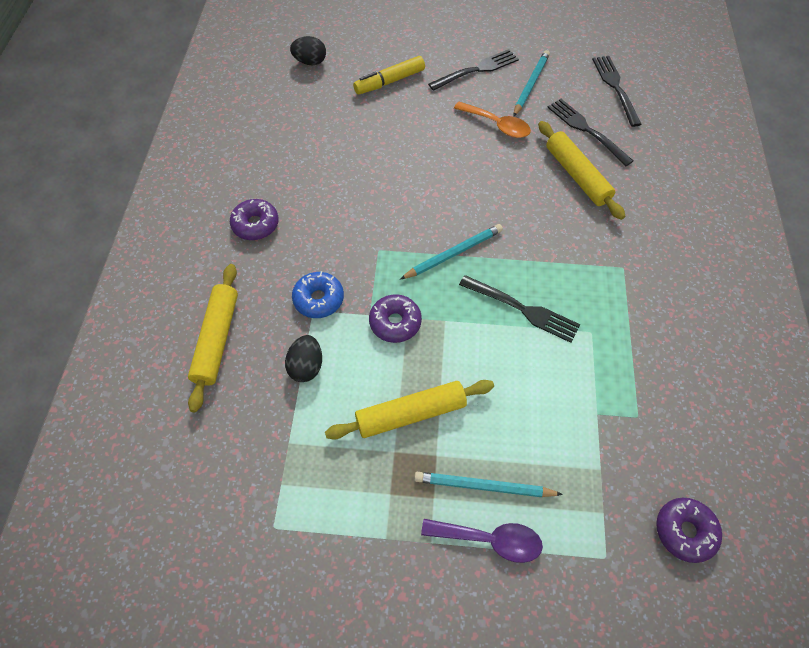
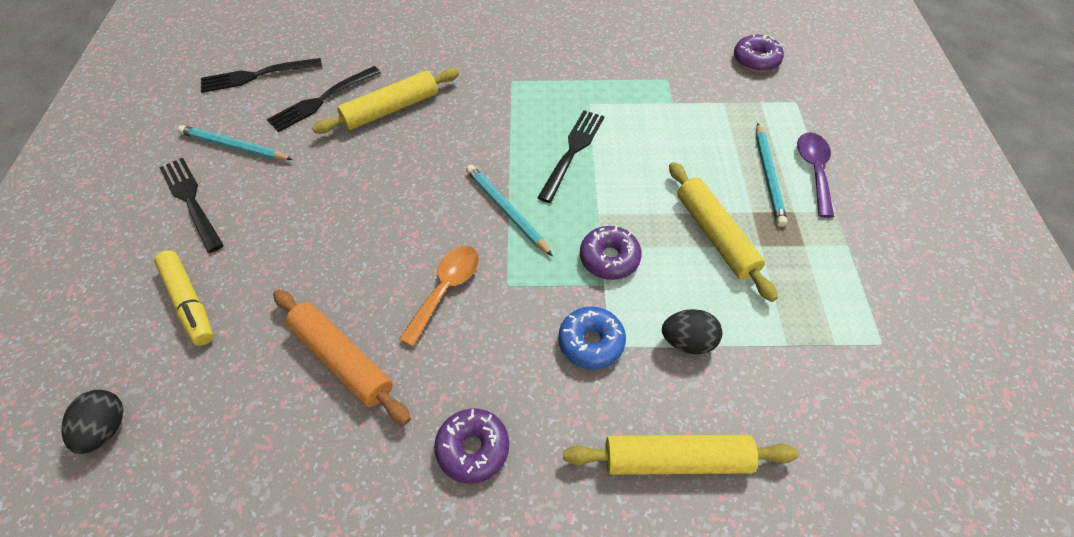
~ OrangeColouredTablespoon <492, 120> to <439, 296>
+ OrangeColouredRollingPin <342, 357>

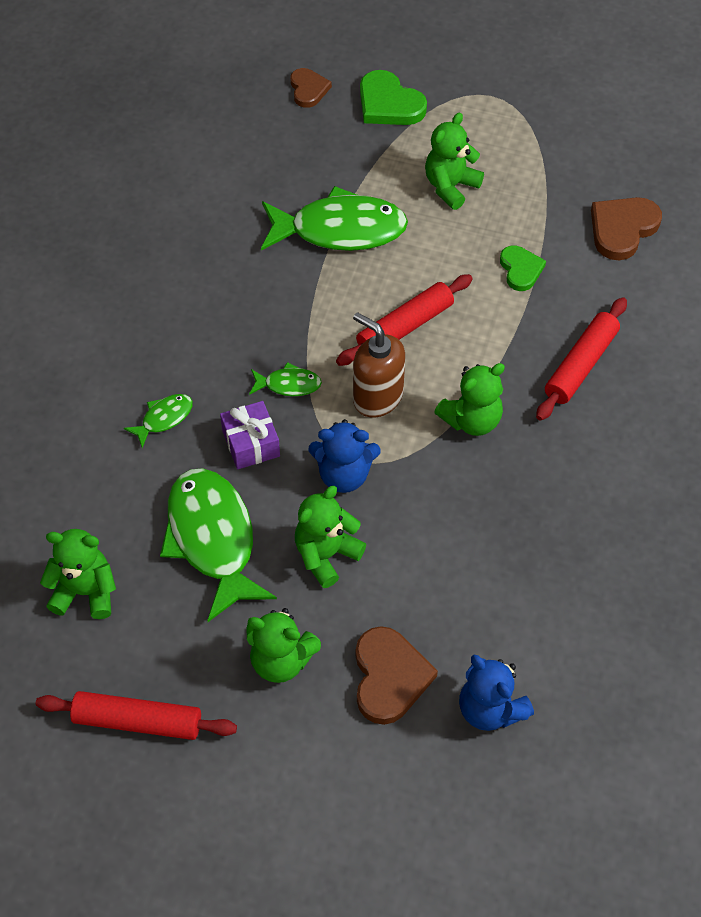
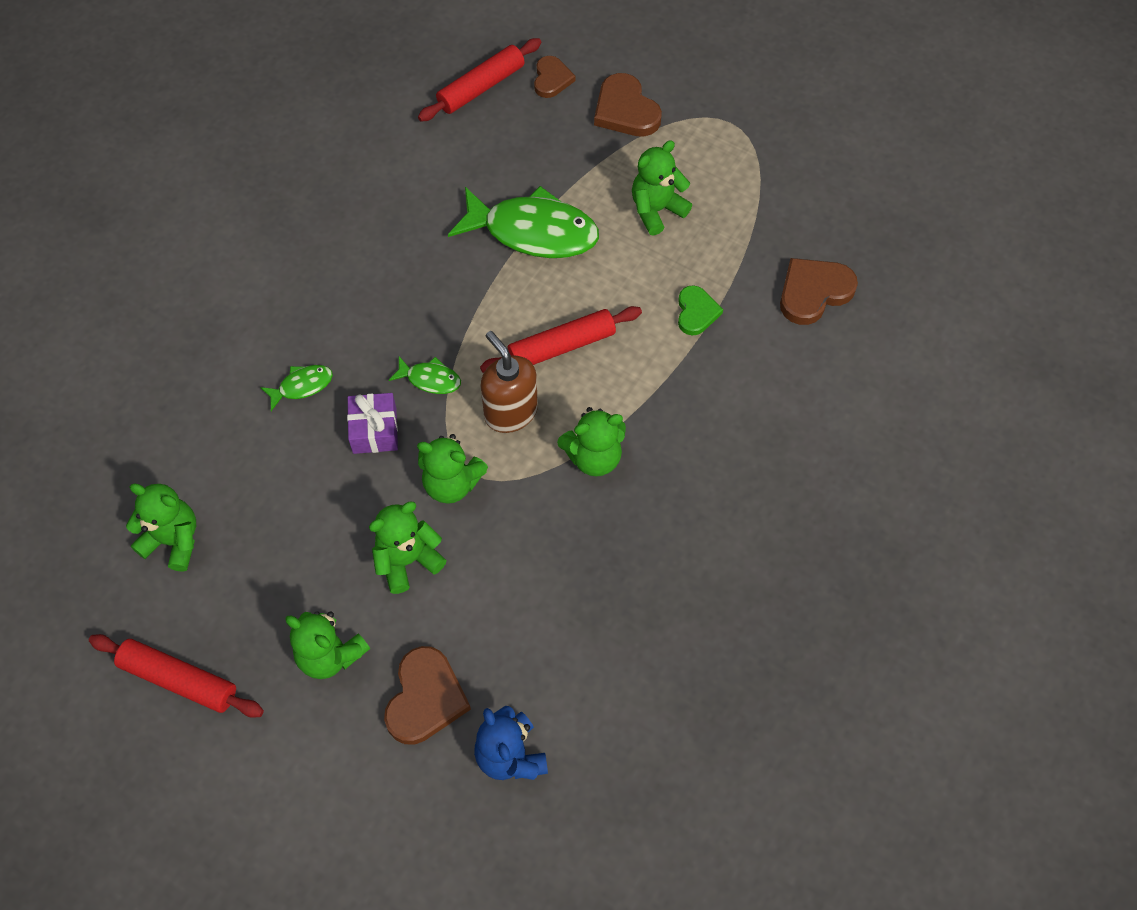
- EmeraldToyFish <218, 545>
~ CobaltTeddy <345, 456> to EmeraldTeddy <452, 469>
~ EmeraldLoveHeart <393, 97> to RussetLoveHeart <628, 105>
~ ScarletRollingPin <581, 359> to <479, 80>

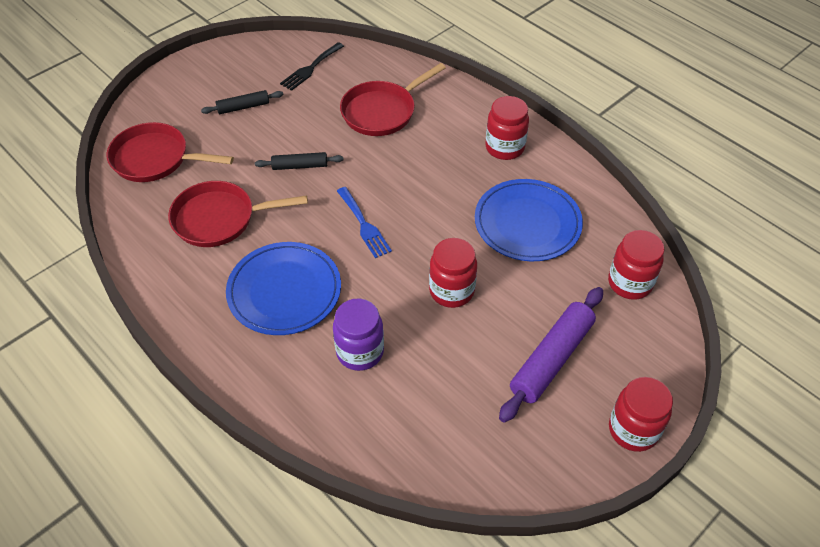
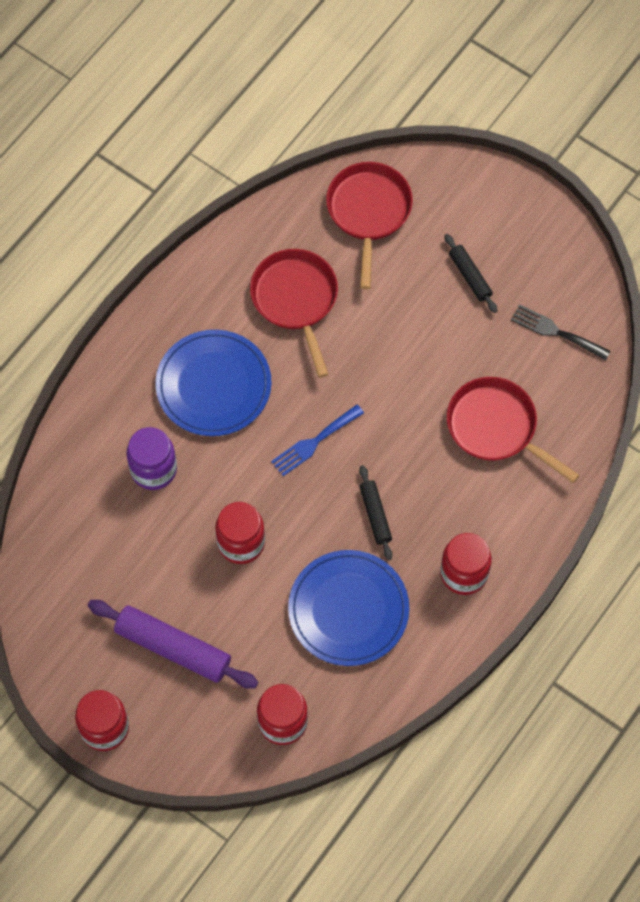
~ BlackRollingPin <299, 161> to <375, 512>

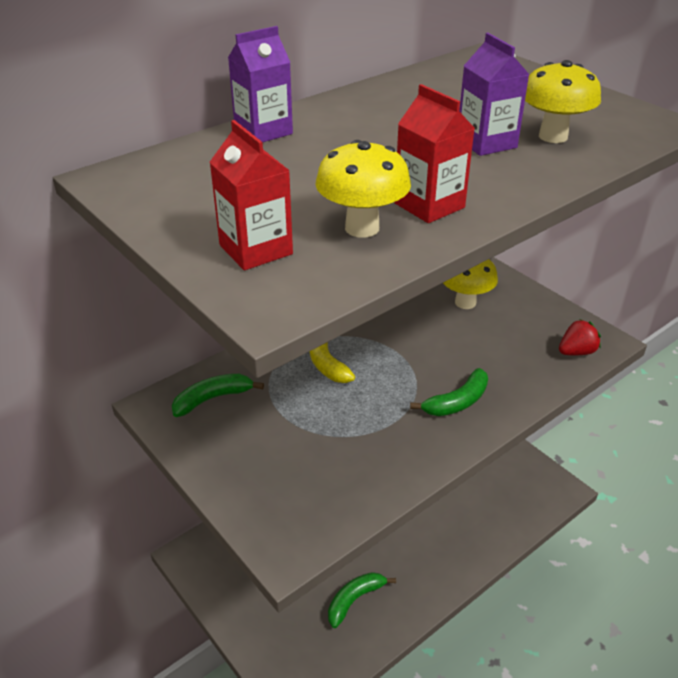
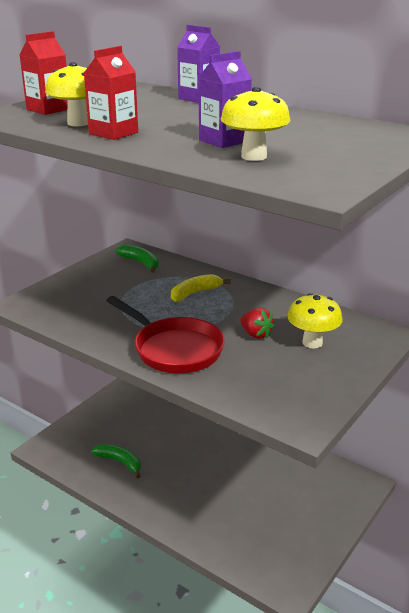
~ EmeraldToyBanana <449, 392> to ScarletSkillet <165, 334>
~ ScarletToyStrawberry <580, 337> to <257, 323>

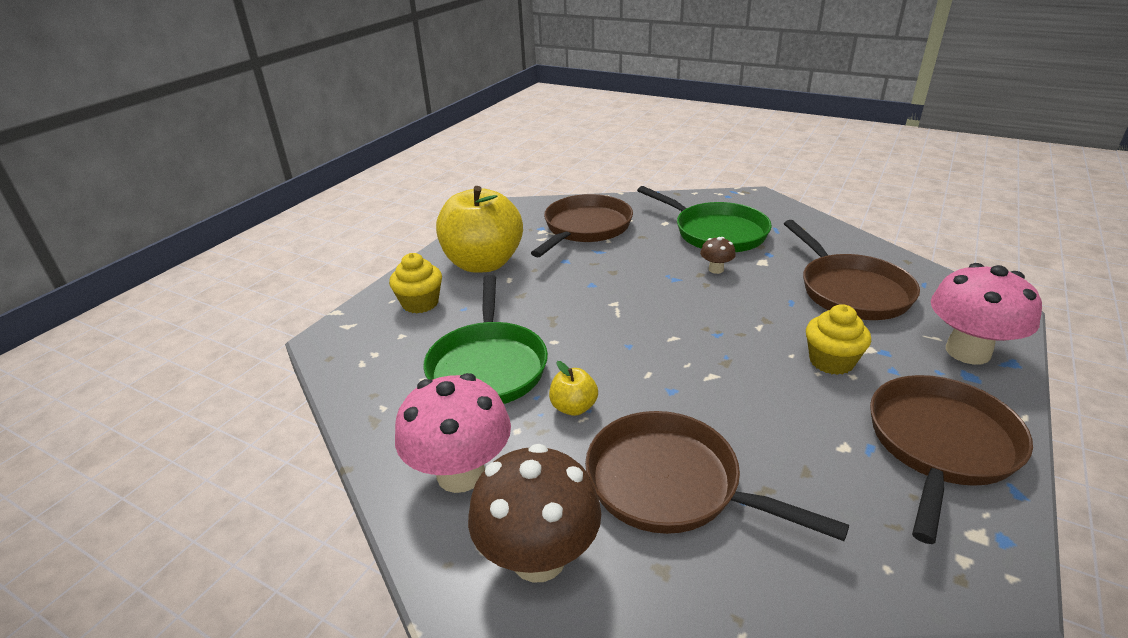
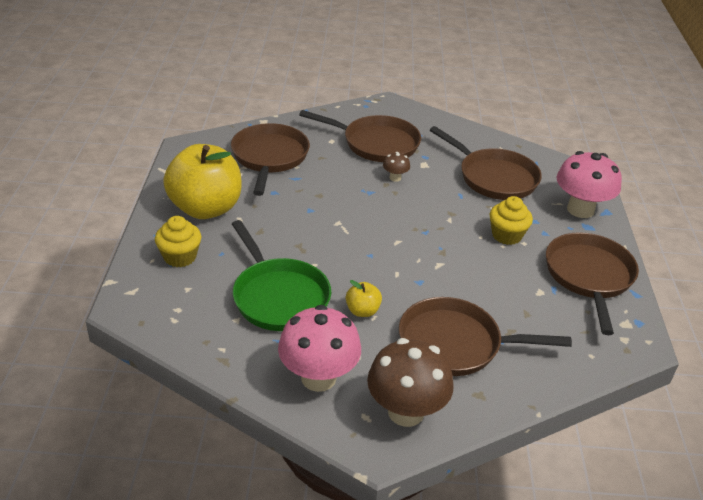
~ EmeraldSkillet <704, 219> to RussetSkillet <360, 136>

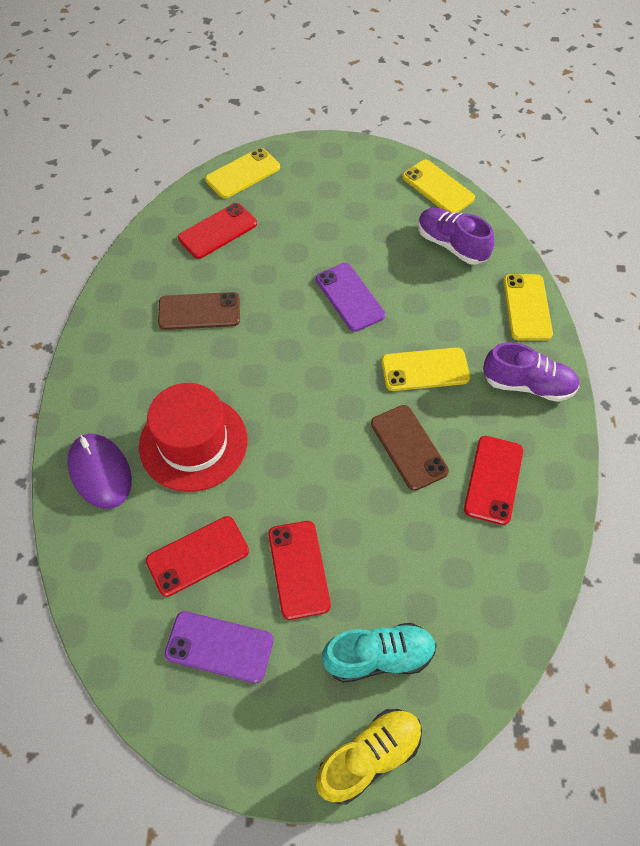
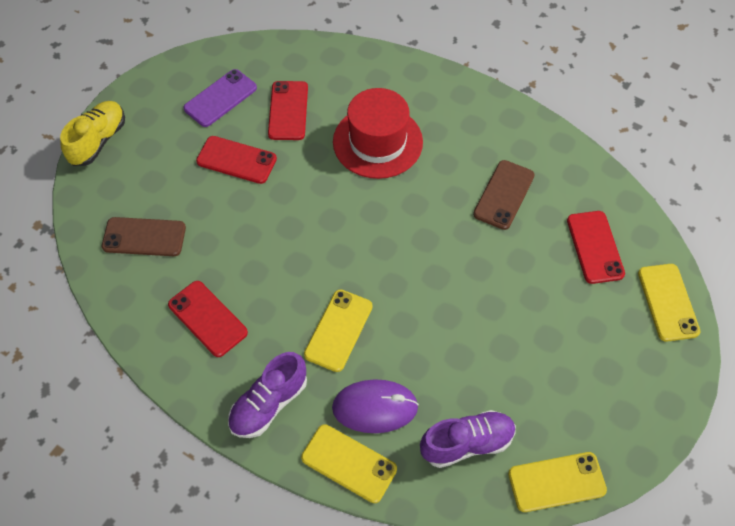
~ VioletPcMouse <99, 471> to <375, 406>
- VioletPhone <350, 297>
~ YellowLaceUpShoe <369, 756> = <92, 133> 150 degrees counterclockwise
- TealLaceUpShoe <379, 653>
~ RussetPhone <410, 448> to <144, 236>

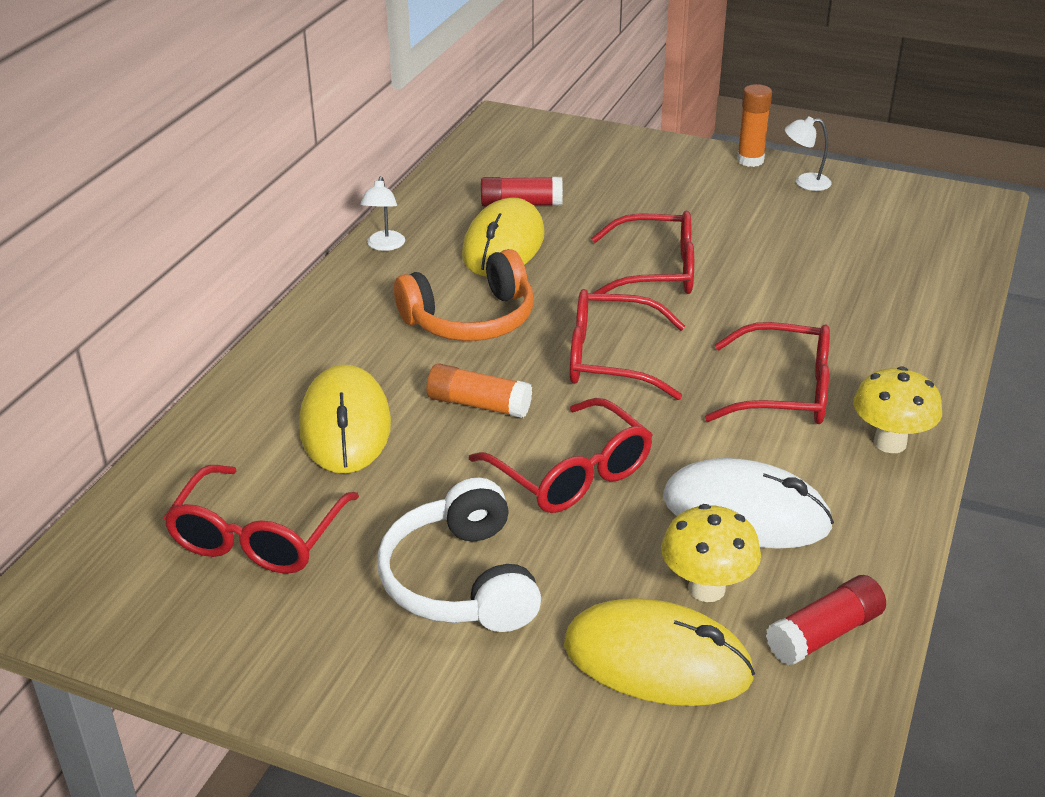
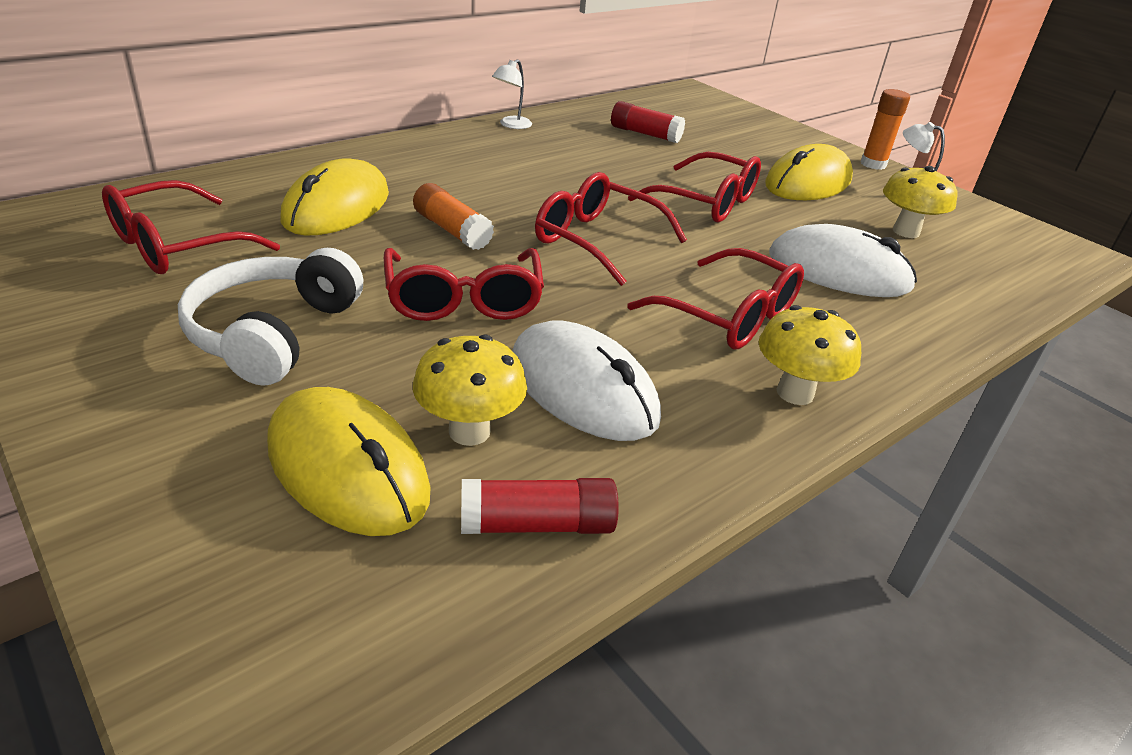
- OrangeColouredOverEarHeadphones <464, 295>
~ YellowPcMouse <503, 236> to <809, 172>
+ WhitePcMouse <843, 260>
+ YellowFungus <920, 202>

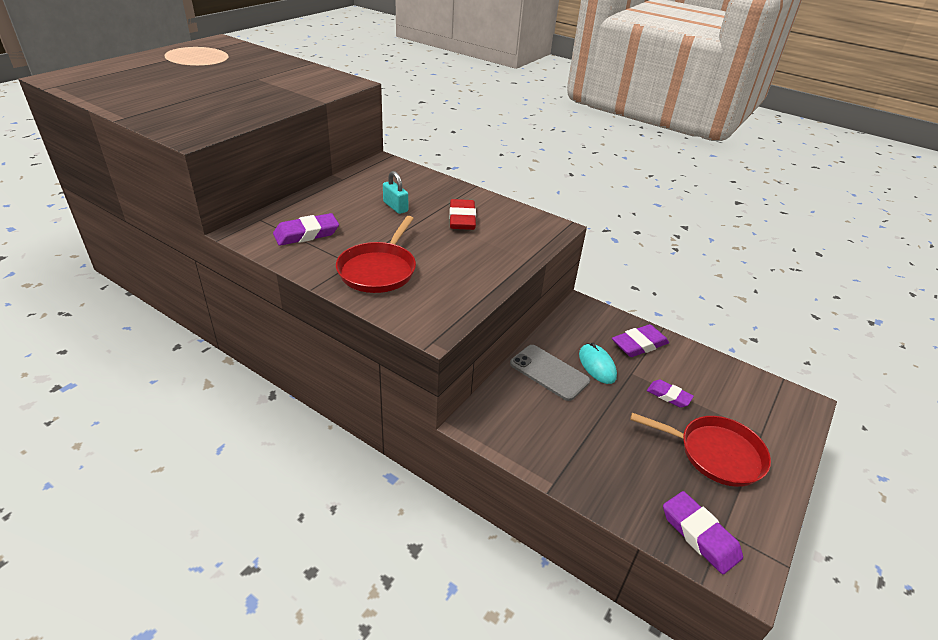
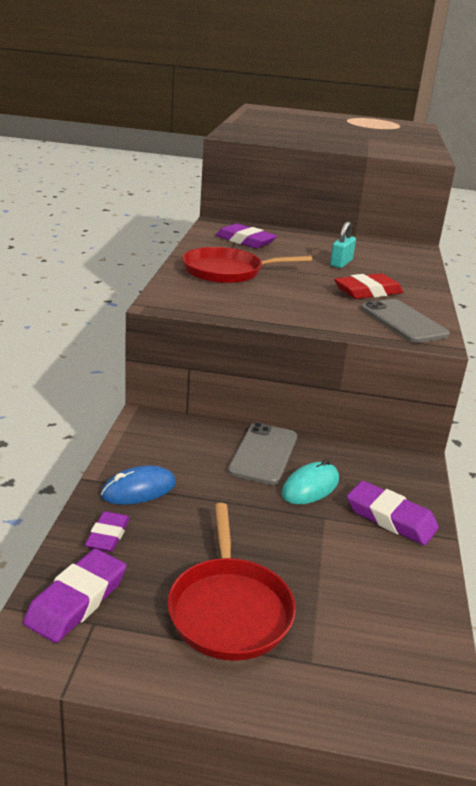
~ VioletGumEraser <670, 394> to <107, 531>
+ CobaltPcMouse <138, 485>
+ AshGreyPhone <405, 321>

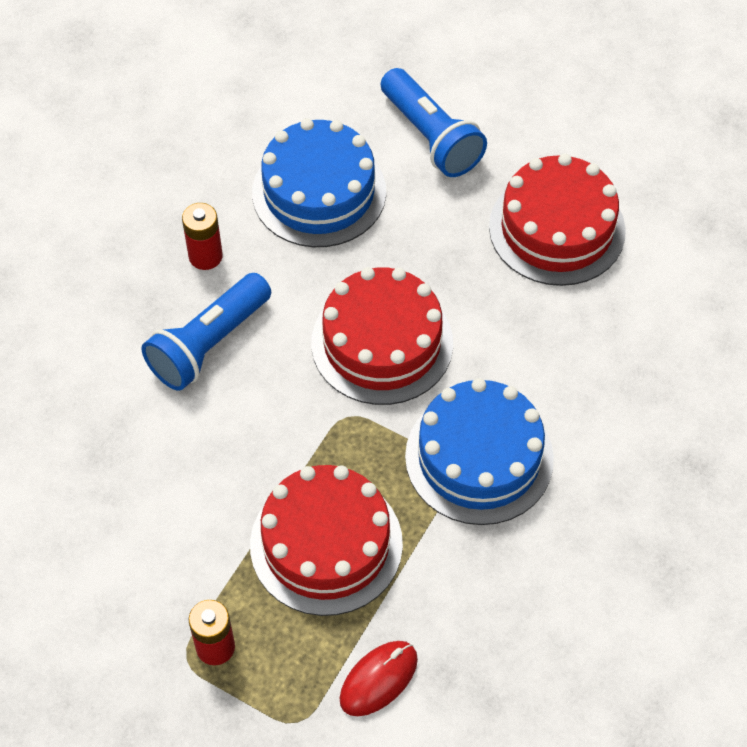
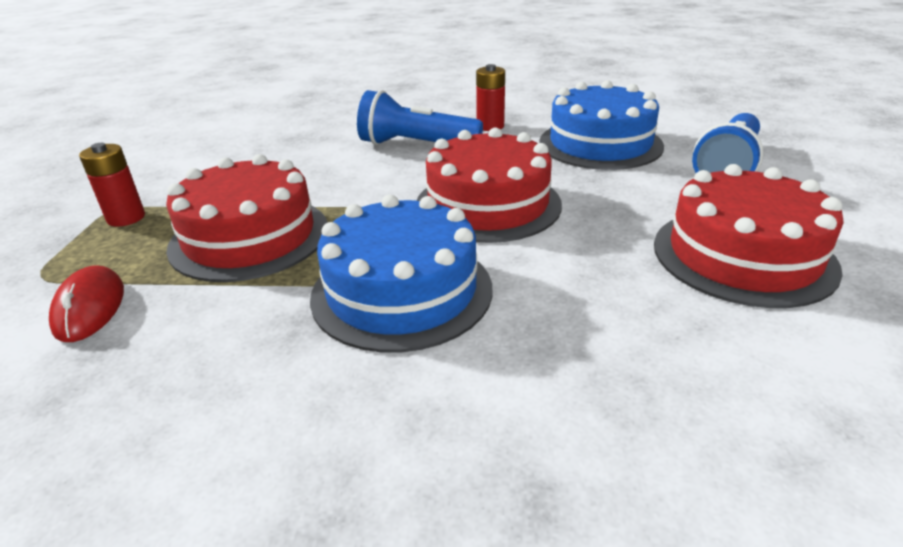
~ ScarletPcMouse <378, 678> = <86, 304> 60 degrees clockwise

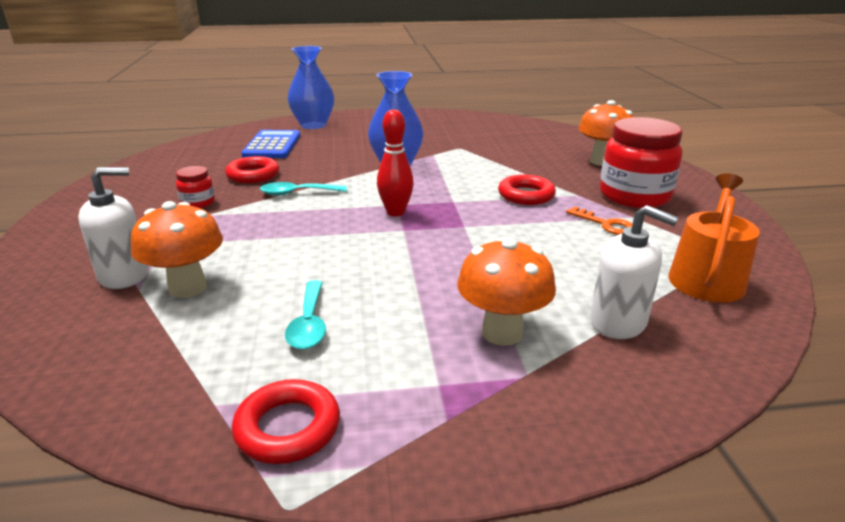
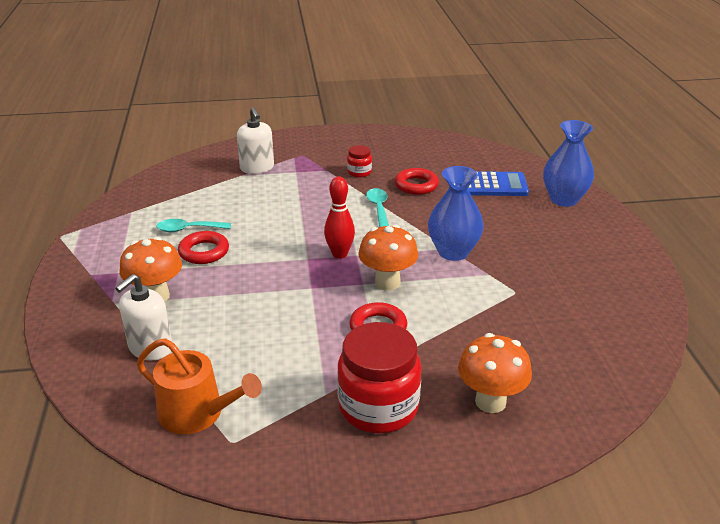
~ OrangeColouredFungus <177, 249> to <388, 258>
~ ScarletHoop <286, 421> to <203, 247>
- OrangeColouredDoorKey <599, 220>

